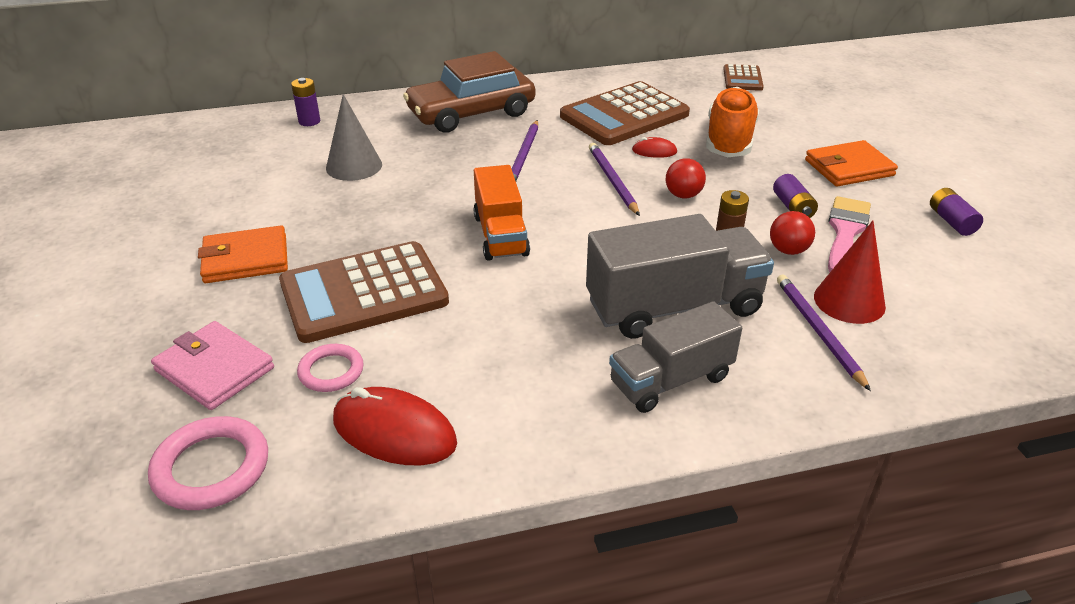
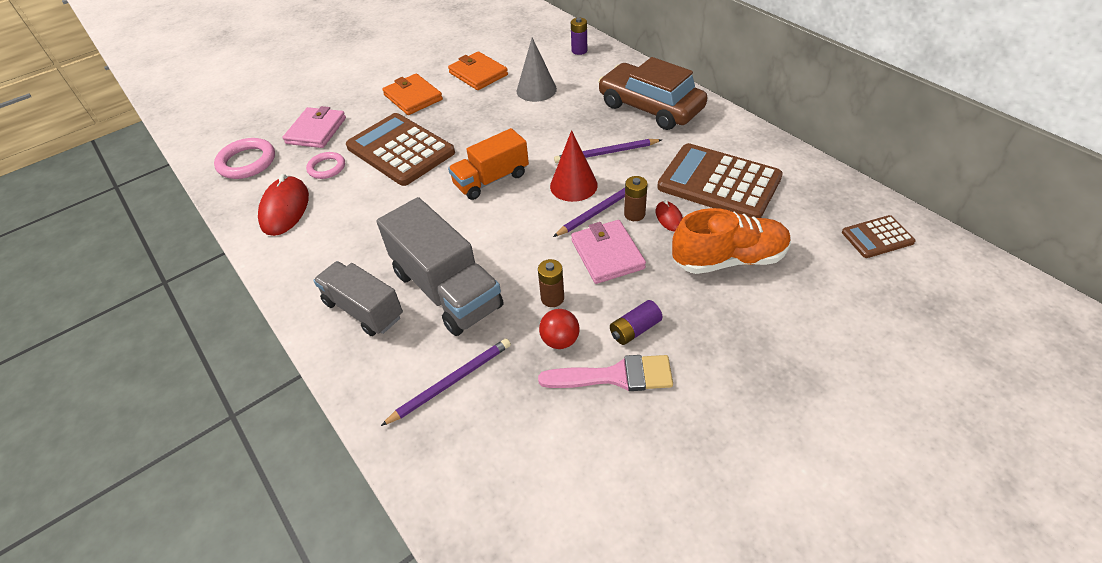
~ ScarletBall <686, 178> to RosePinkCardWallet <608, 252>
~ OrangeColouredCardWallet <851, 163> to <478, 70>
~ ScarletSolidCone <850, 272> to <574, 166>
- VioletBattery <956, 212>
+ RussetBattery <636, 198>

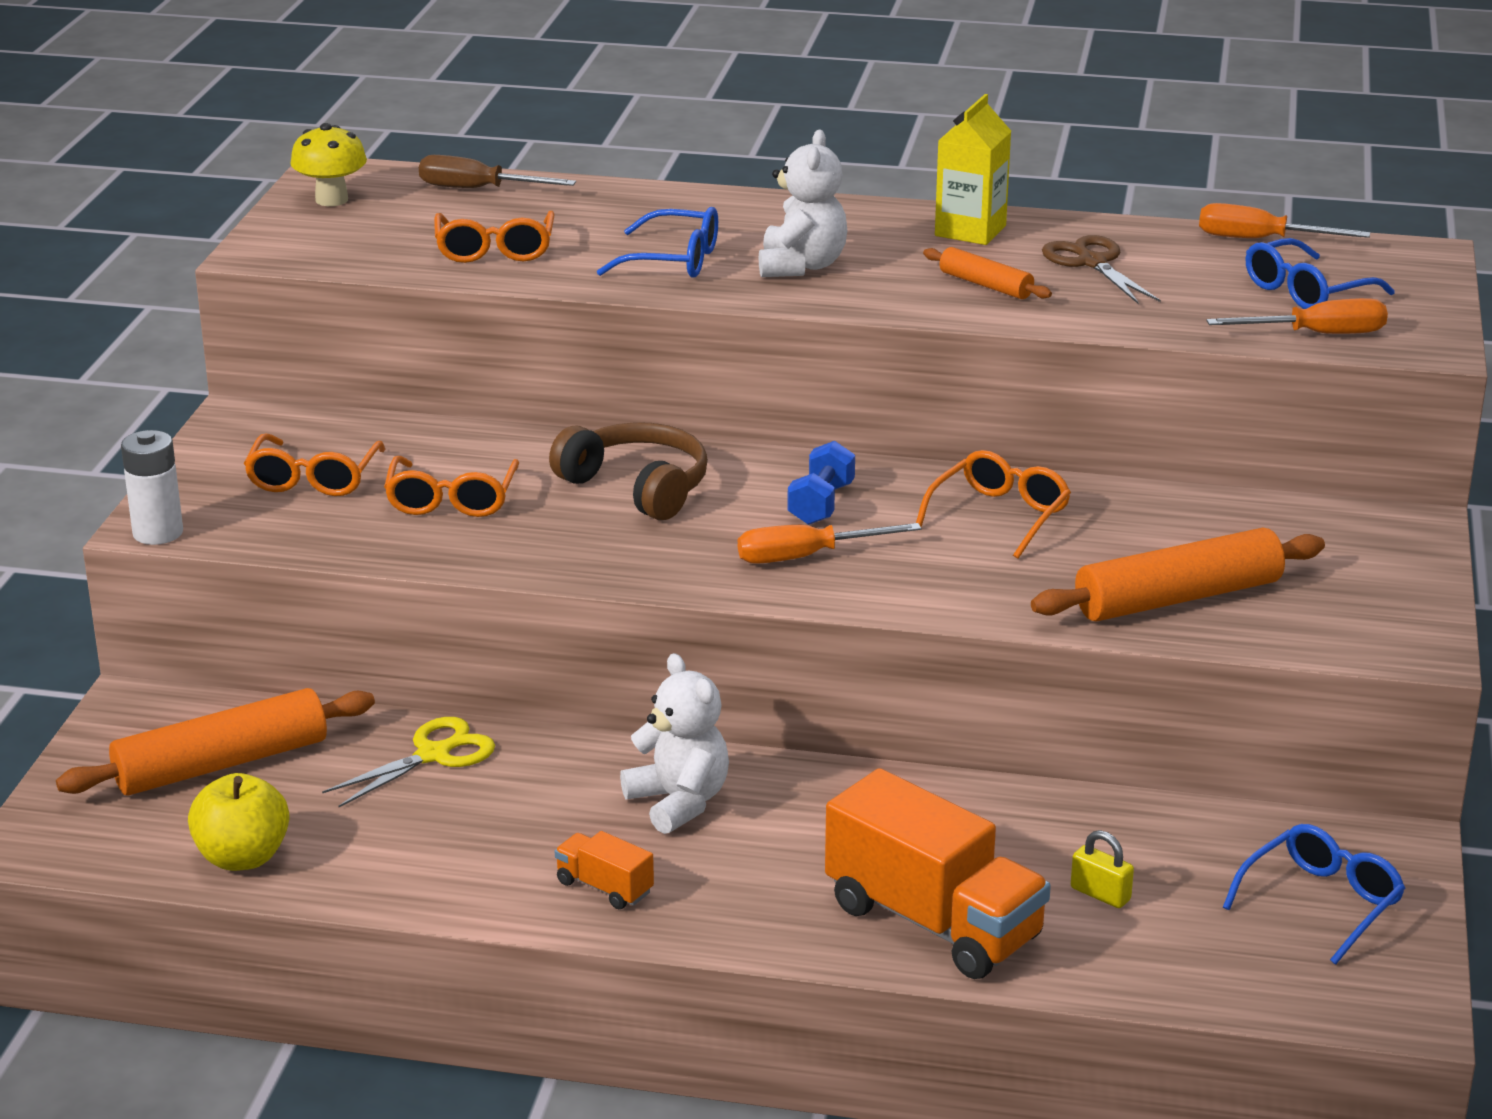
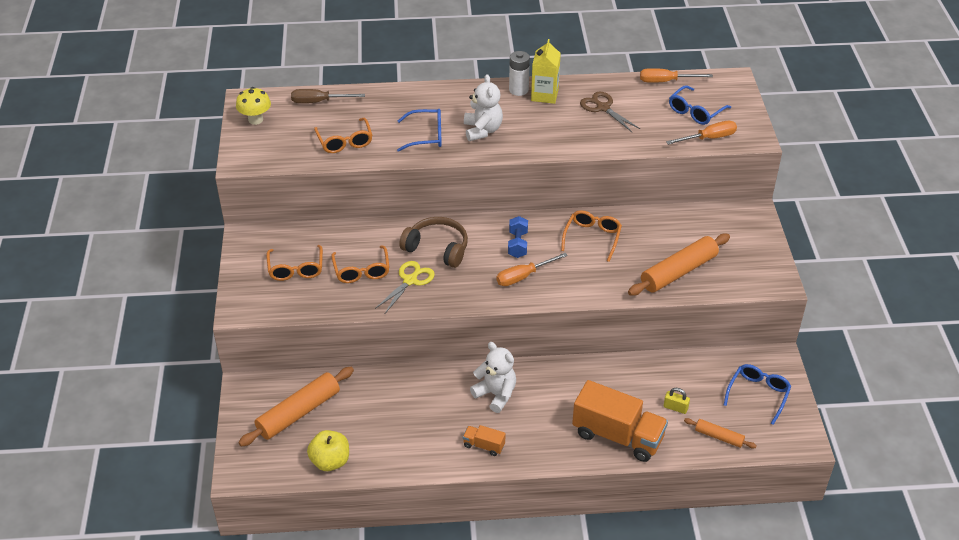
~ WhiteBattery <152, 487> to <519, 73>
~ YellowShears <408, 762> to <405, 287>
~ OrangeColouredRollingPin <987, 273> to <720, 433>

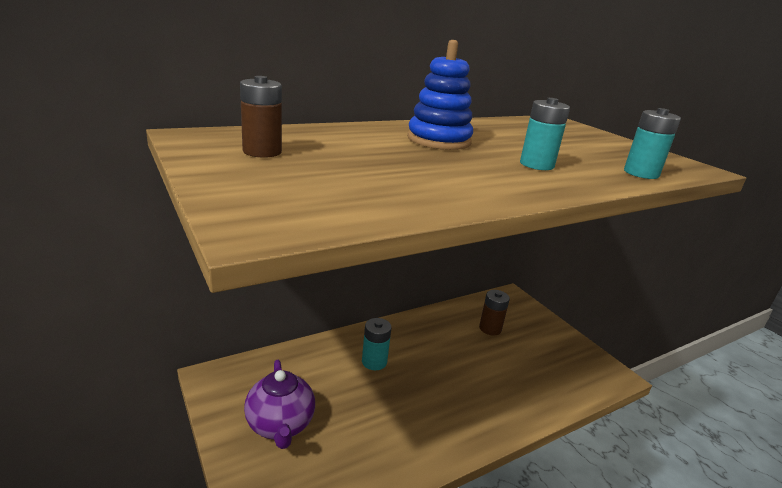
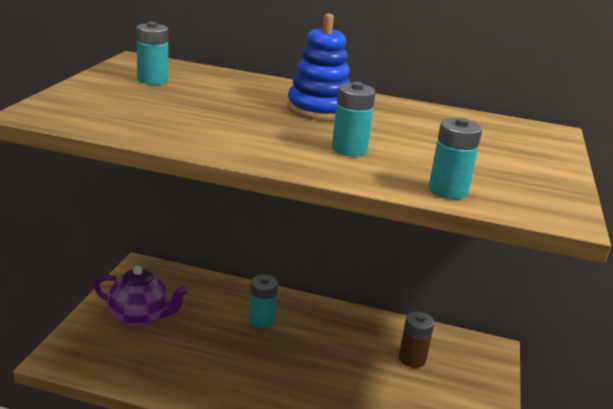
~ RussetBattery <261, 117> to TealBattery <152, 53>
~ VioletTeaPot <279, 404> = <141, 296> 105 degrees counterclockwise

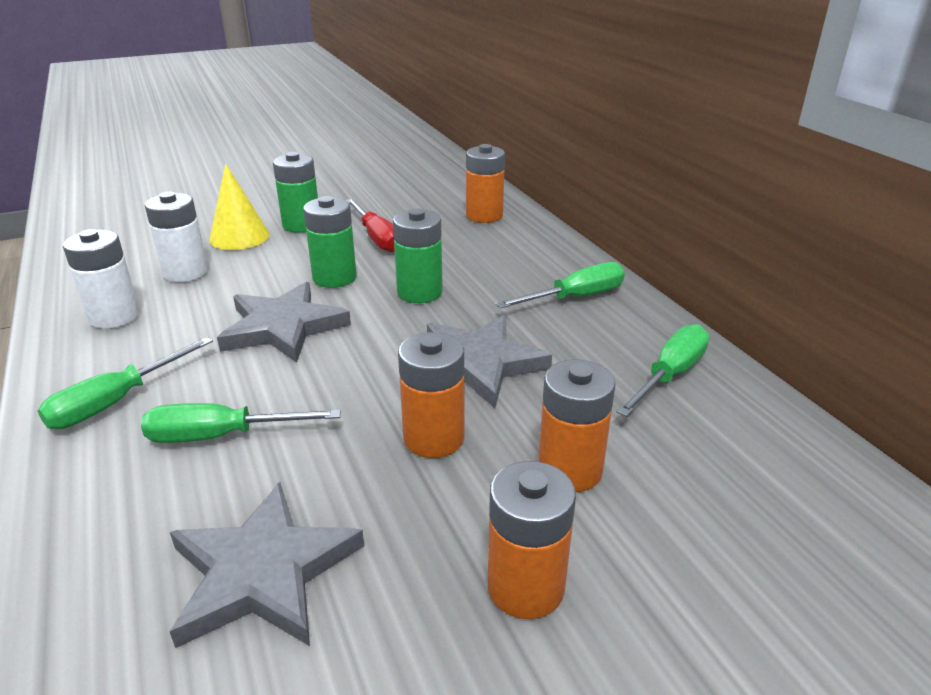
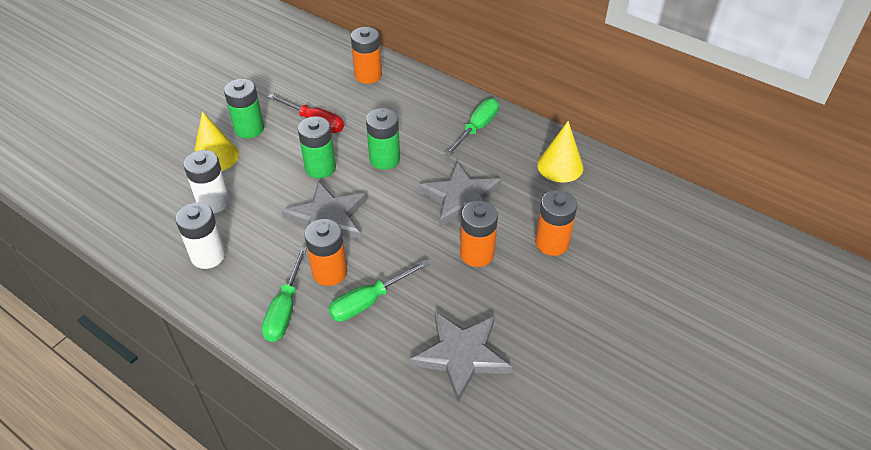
~ OrangeColouredBattery <531, 540> to <326, 252>
~ EmeraldHandScrewdriver <663, 370> to YellowSolidCone <560, 152>

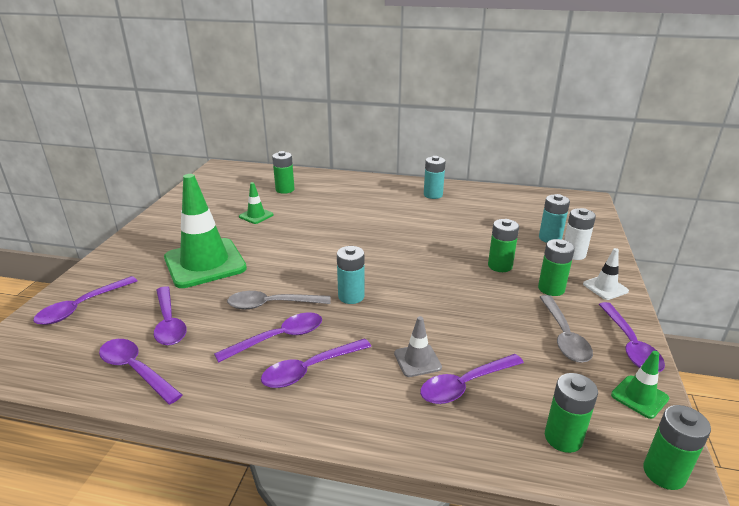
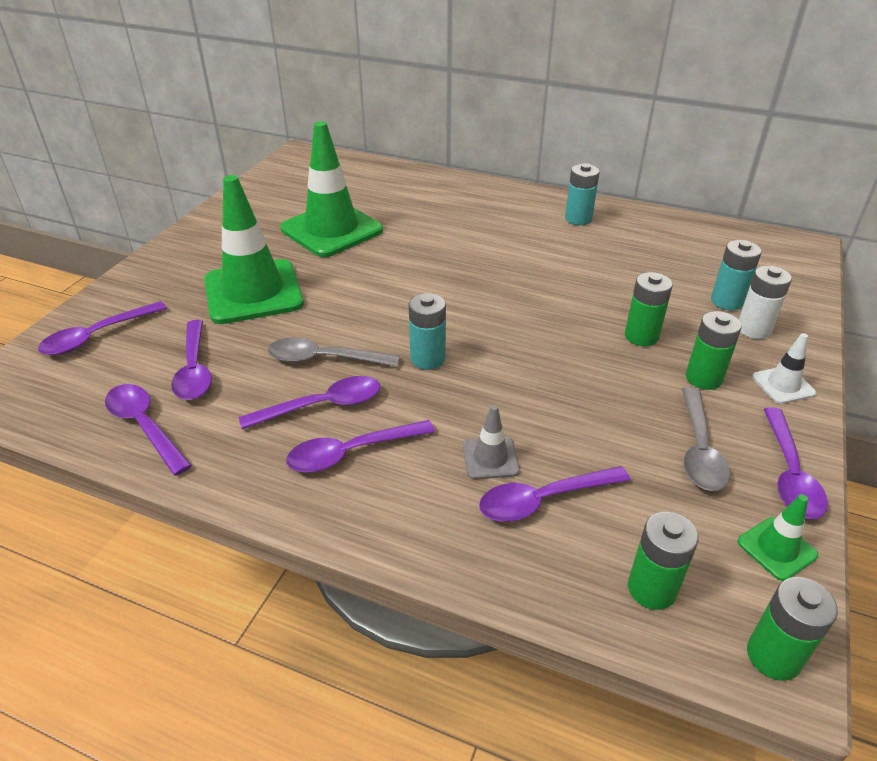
~ EmeraldTrafficCone <256, 203> = <331, 189> x2.26
- EmeraldBattery <283, 172>

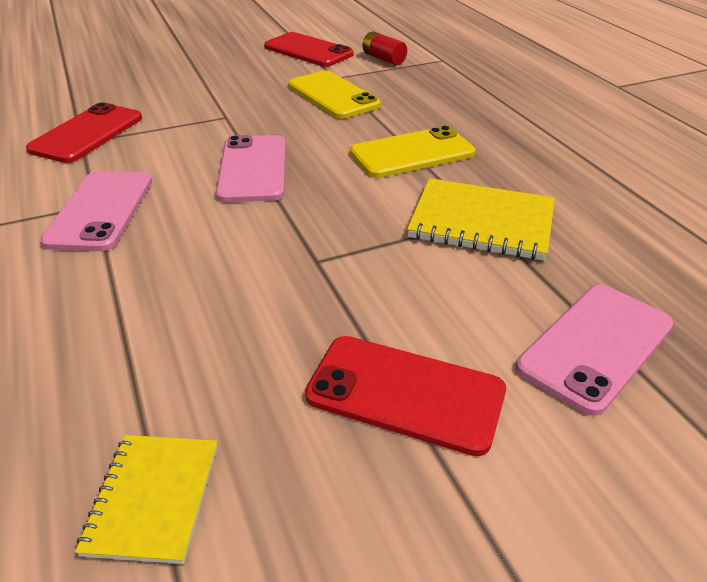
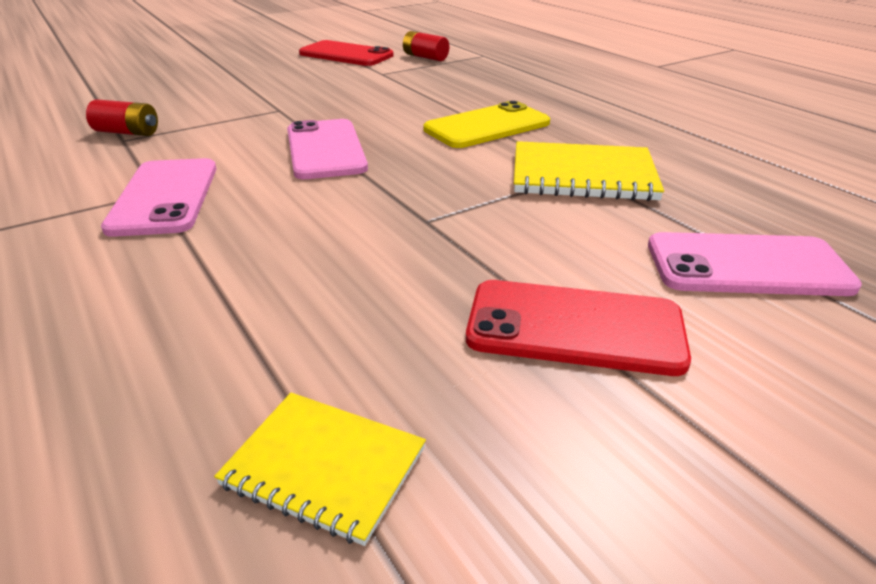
~ ScarletPhone <84, 132> to ScarletBattery <122, 117>
~ YellowNotepad <146, 499> = <320, 469> 60 degrees counterclockwise
- YellowPhone <334, 95>
~ RosePinkPhone <594, 350> = <755, 264> 60 degrees clockwise

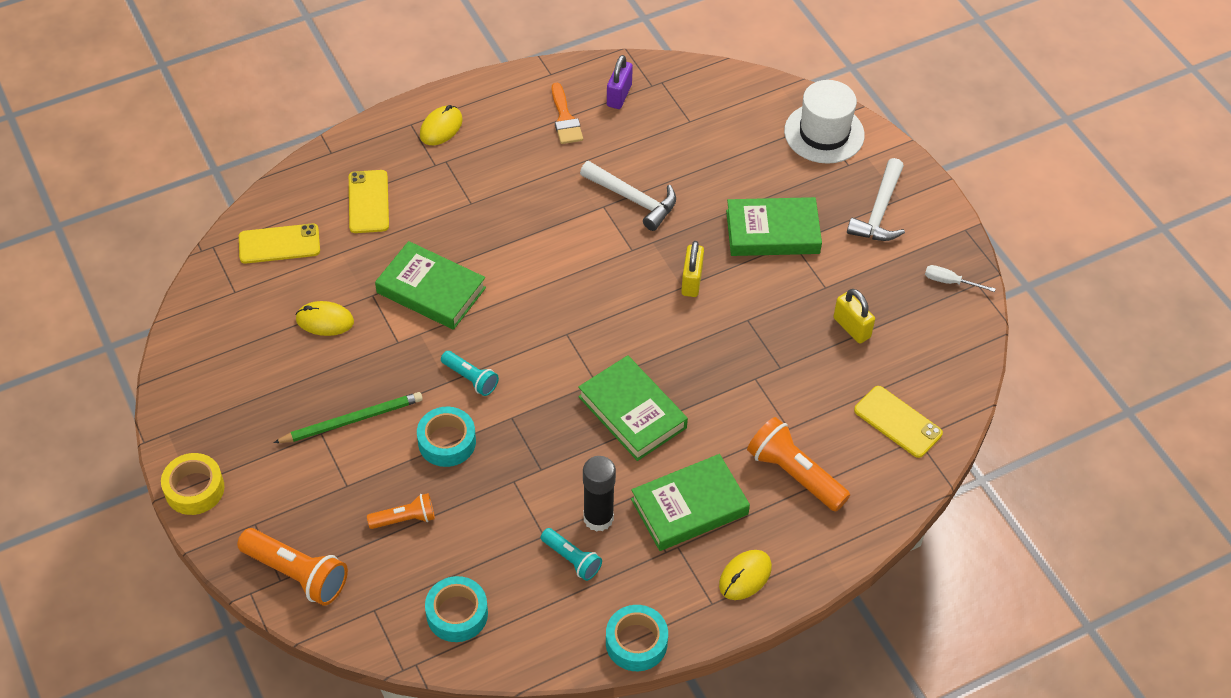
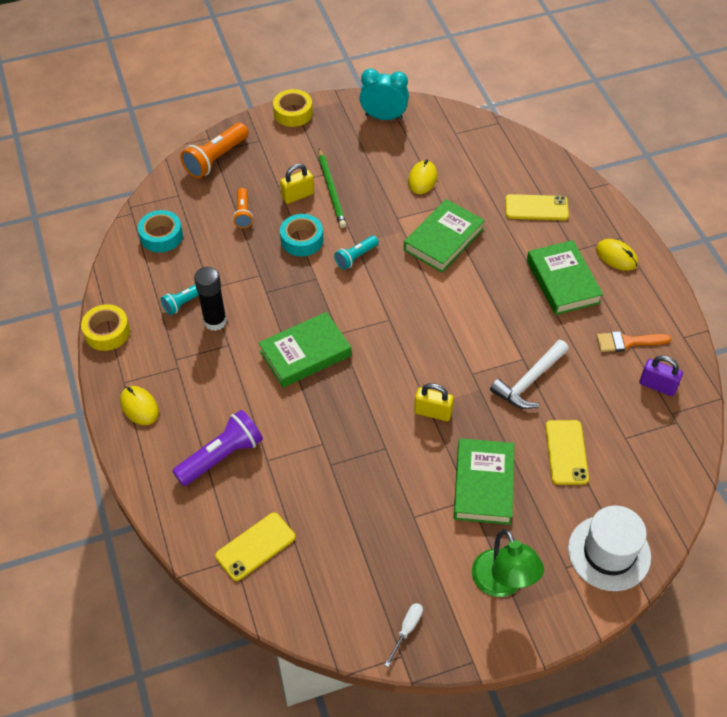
~ YellowPhone <279, 243> to <567, 452>
~ TealStickyTape <637, 638> to YellowStickyTape <105, 327>
~ EmeraldHardcover <690, 502> to <565, 277>
~ OrangeColouredFlashlight <798, 464> to VioletFlashlight <218, 448>
~ YellowPadlock <854, 316> to <297, 184>
~ WhiteHammer <876, 199> to EmeraldDeskLamp <508, 563>
+ TealBedsideClock <384, 94>

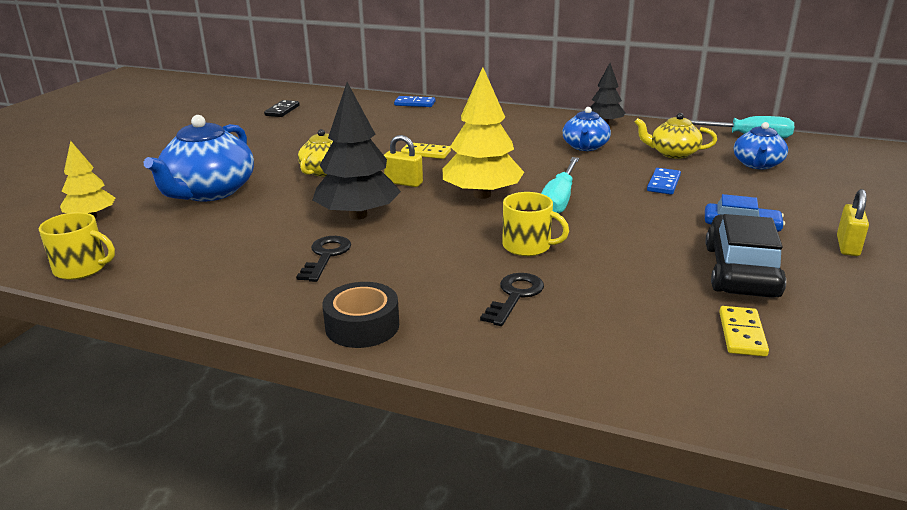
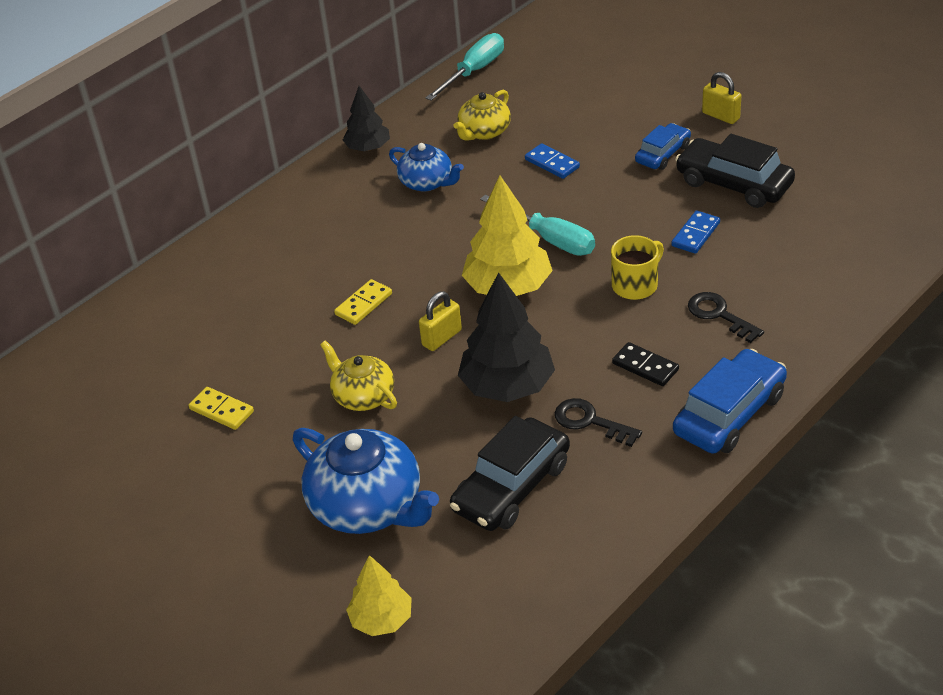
- YellowTeaMug <77, 246>
~ BlackDominoPiece <282, 108> to <645, 364>
~ BlackStickyTape <360, 315> to CobaltToyCar <730, 401>
~ CobaltDominoPiece <415, 101> to <695, 232>
~ YellowDominoPiece <744, 331> to <221, 408>
- CobaltTeaPot <761, 145>
+ BlackToyCar <510, 473>

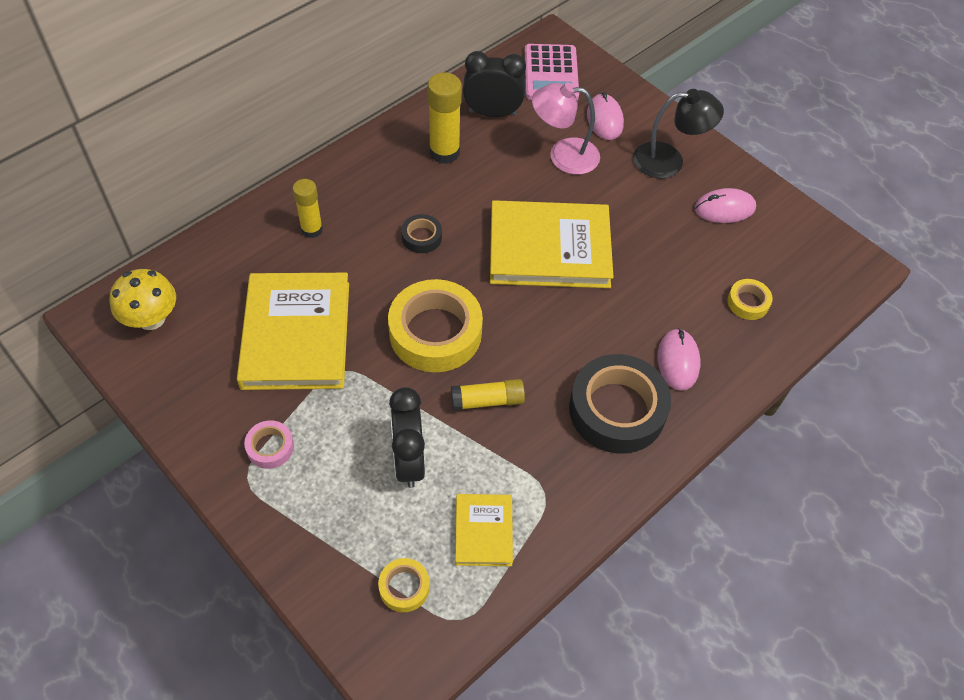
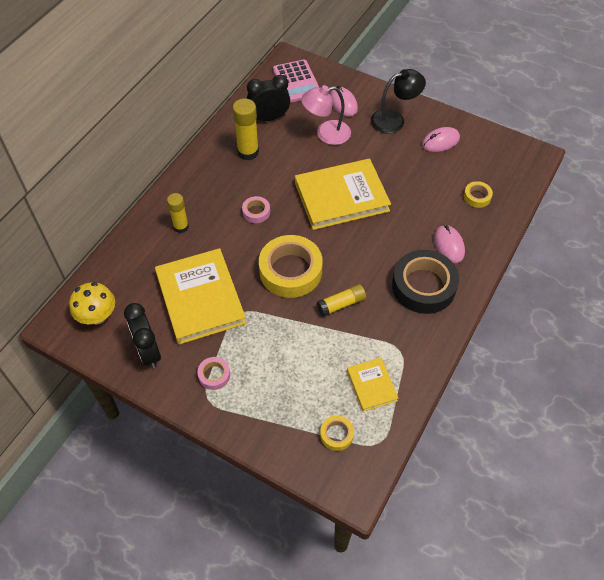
~ BlackBedsideClock <407, 437> to <142, 335>
~ BlackStickyTape <421, 233> to RosePinkStickyTape <256, 209>

